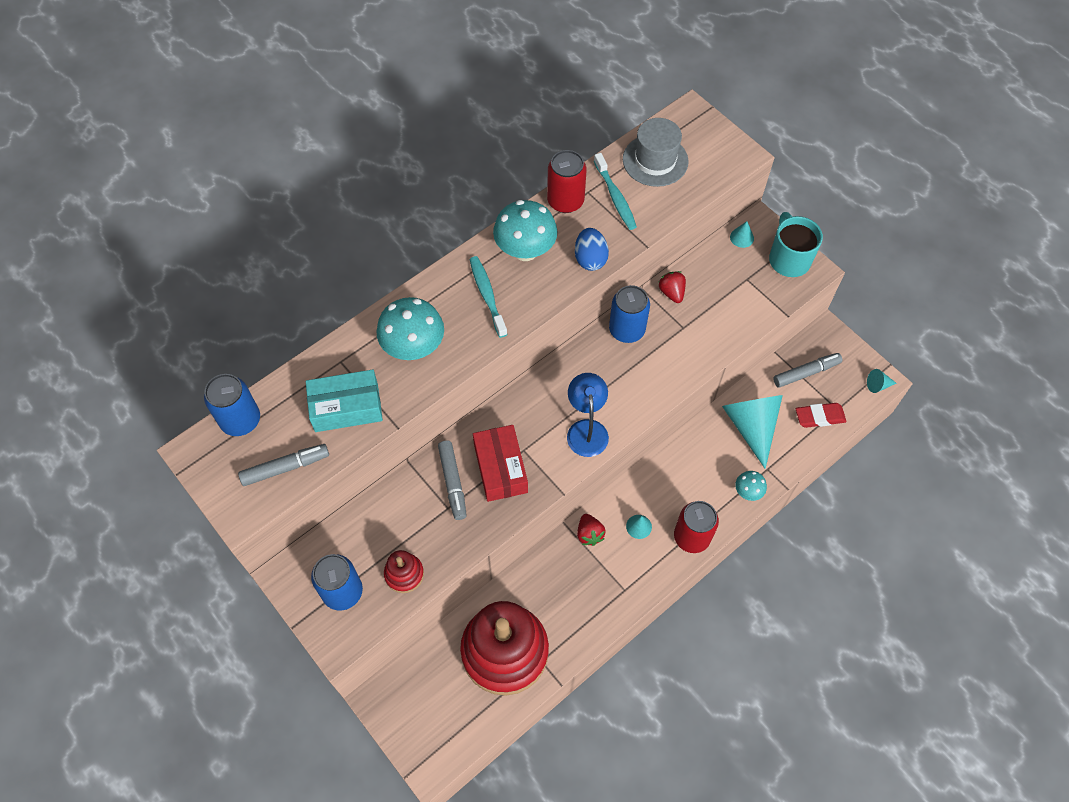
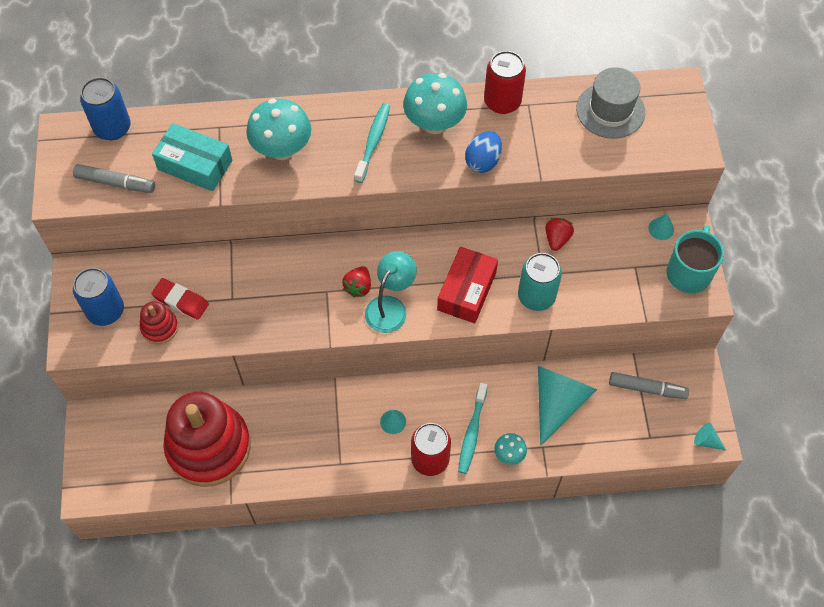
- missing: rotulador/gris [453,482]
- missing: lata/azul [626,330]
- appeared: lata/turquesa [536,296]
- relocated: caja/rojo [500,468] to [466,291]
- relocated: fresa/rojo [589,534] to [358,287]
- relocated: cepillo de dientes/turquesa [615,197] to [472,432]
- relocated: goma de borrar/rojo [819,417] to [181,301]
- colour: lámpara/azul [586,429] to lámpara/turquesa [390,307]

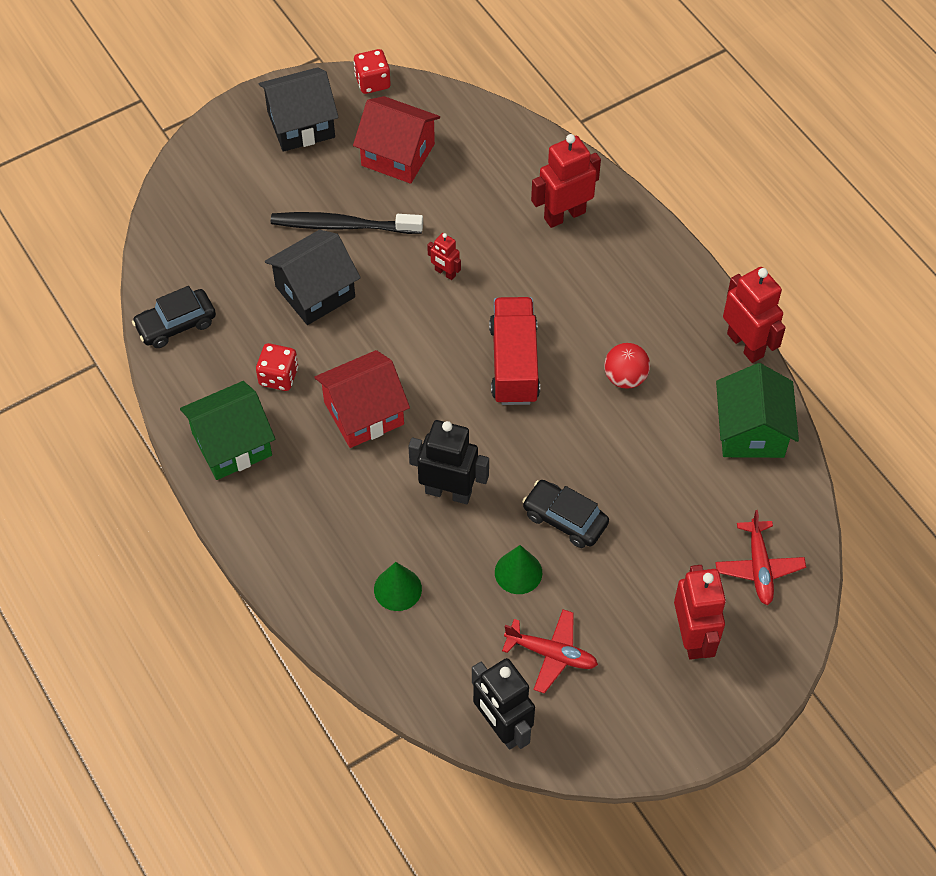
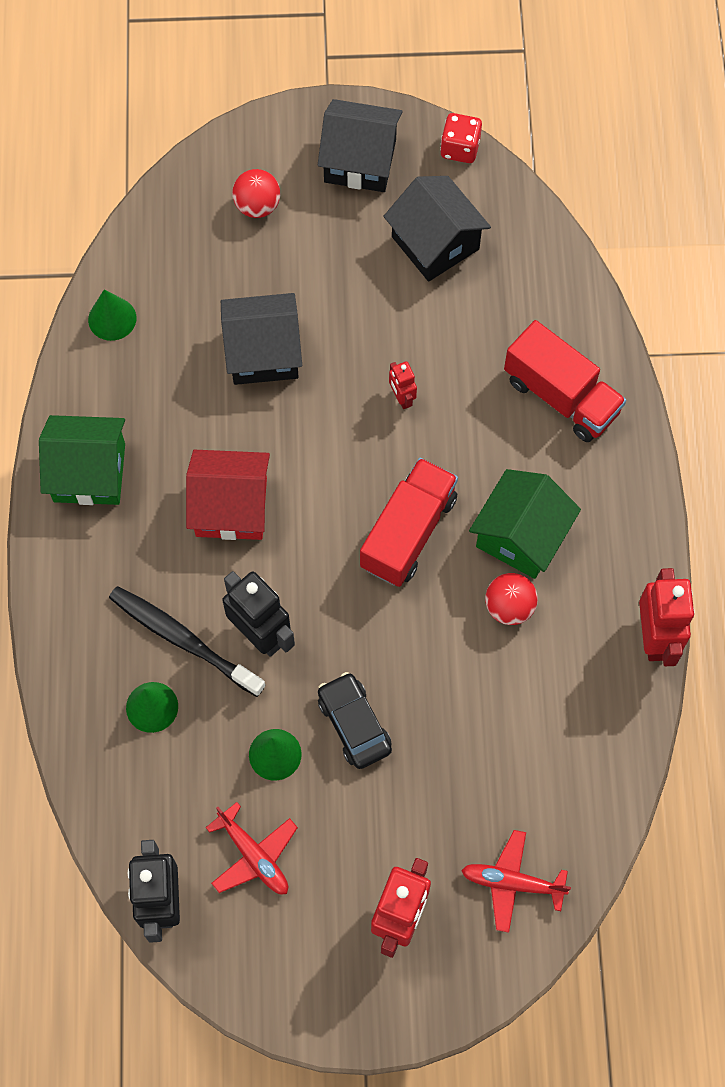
- missing: dado/rojo [278,376]
- appeared: pelota/rojo [257,206]
- relocated: cepillo de dientes/negro [343,226] to [183,640]
- relocated: casa/verde [751,431] to [521,536]
- exchanged: coche/negro [176,324] to cono/verde [112,318]
- exchanged: robot/rojo [564,215] to camión/rojo [561,396]
- colour: casa/rojo [398,155] to casa/negro [435,243]
- spun: avión/rojo [759,567] = [512,882] 75 degrees clockwise

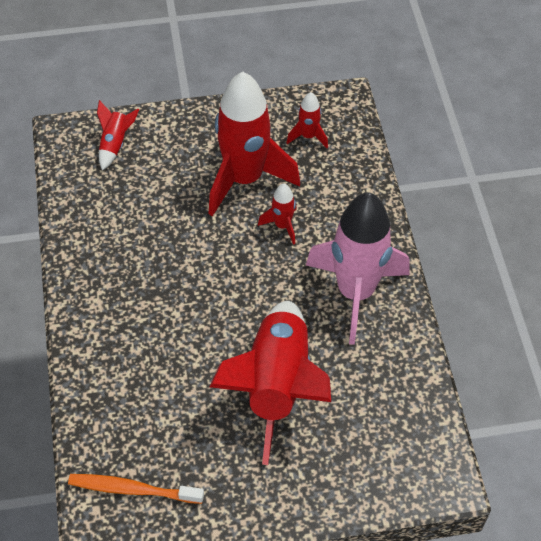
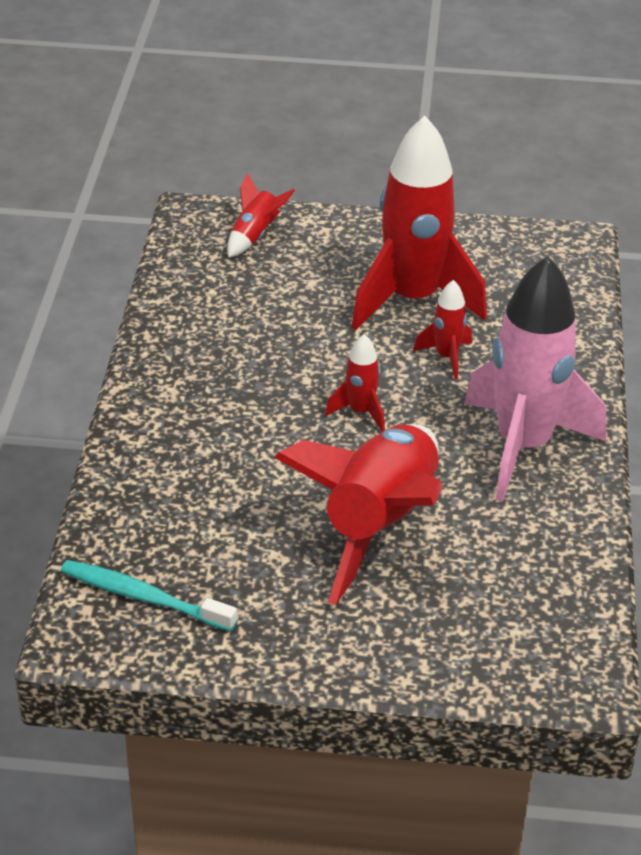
- relocated: cohete/rojo [308,136] to [360,412]
- colour: cepillo de dientes/naranja [133,489] to cepillo de dientes/turquesa [144,597]

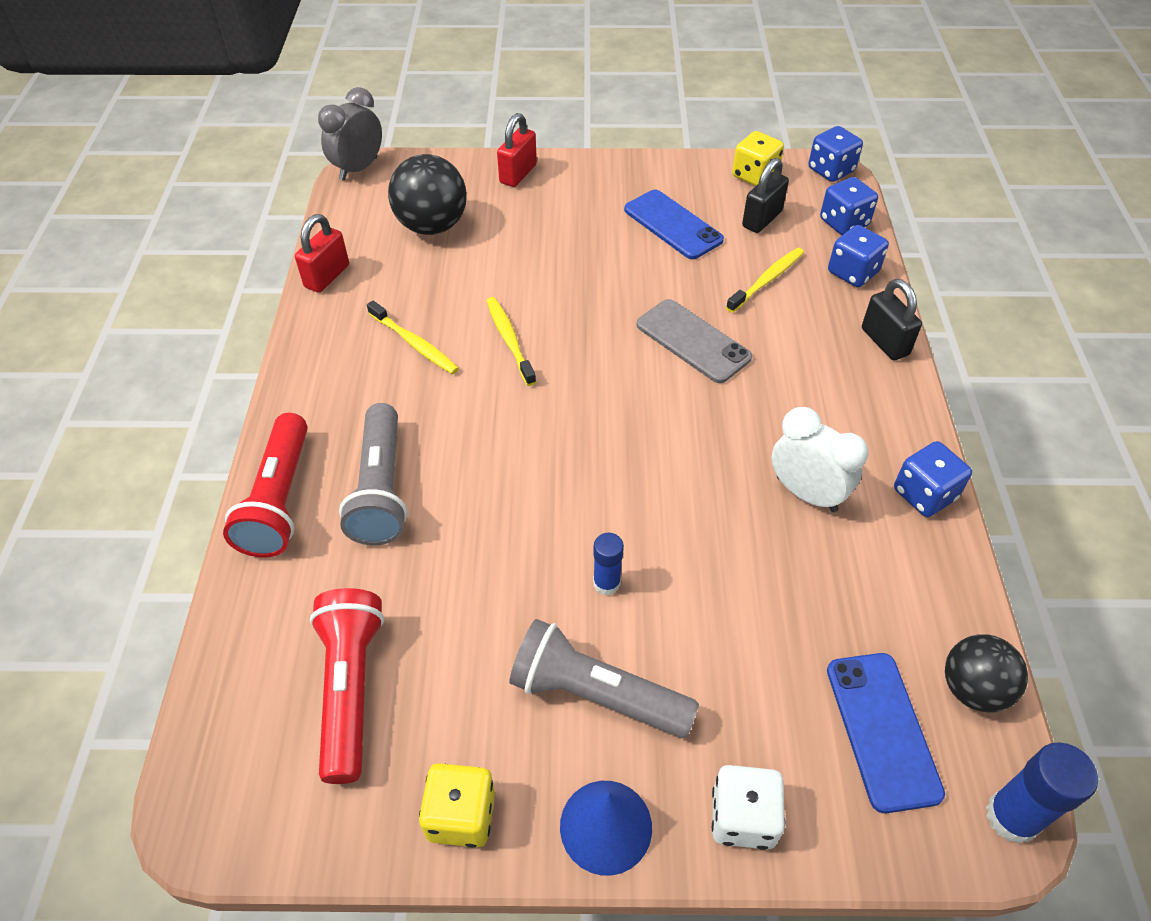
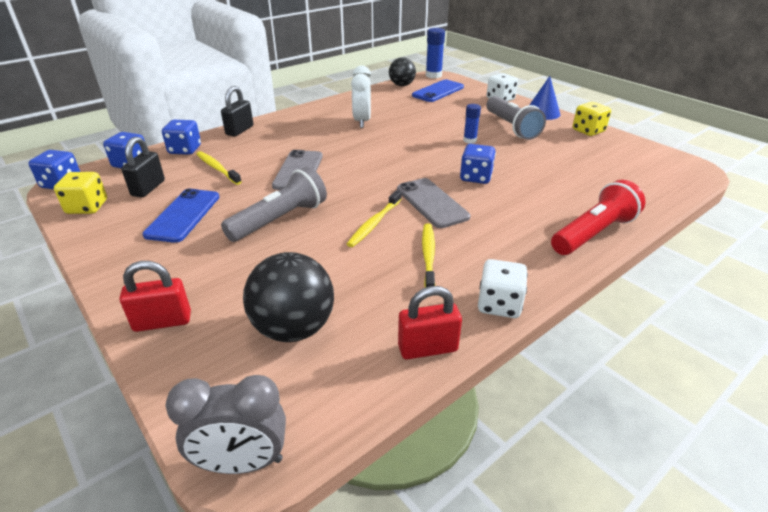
- missing: lámpara de mano/rojo [350,689]
- appeared: móvil/gris [431,203]
- appeared: dado/blanco [499,304]
- relocated: lámpara de mano/gris [381,488] to [280,220]
- relocated: dado/azul [924,494] to [475,177]
- spun: cepillo de dientes/amarillo [767,280] = [217,168] 45 degrees clockwise
- spun: candado/negro [762,219] = [148,188] 75 degrees counterclockwise

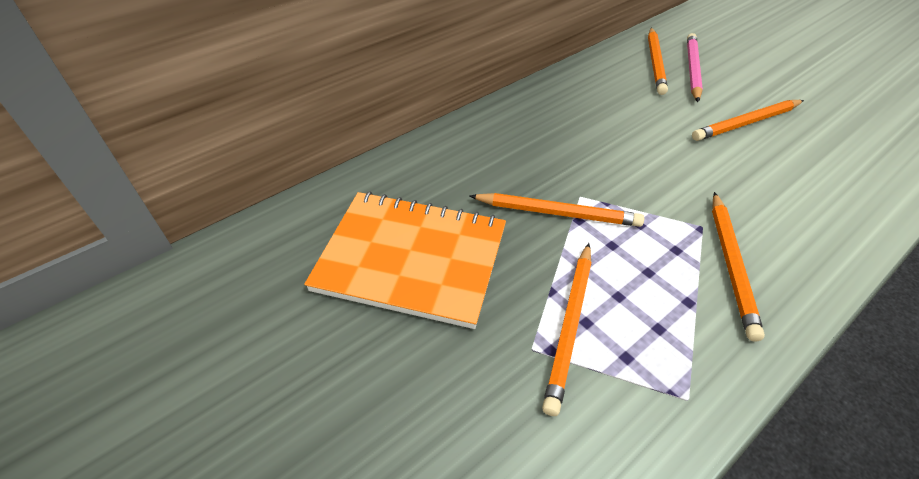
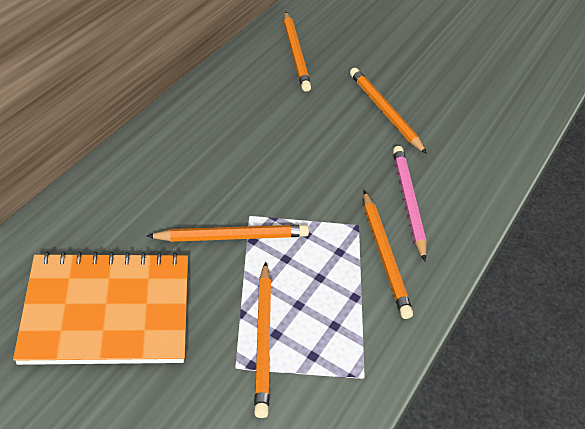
- relocated: lápiz/rosa [692,69] to [408,202]
- spun: lápiz/naranja [746,123] = [384,112] 105 degrees clockwise

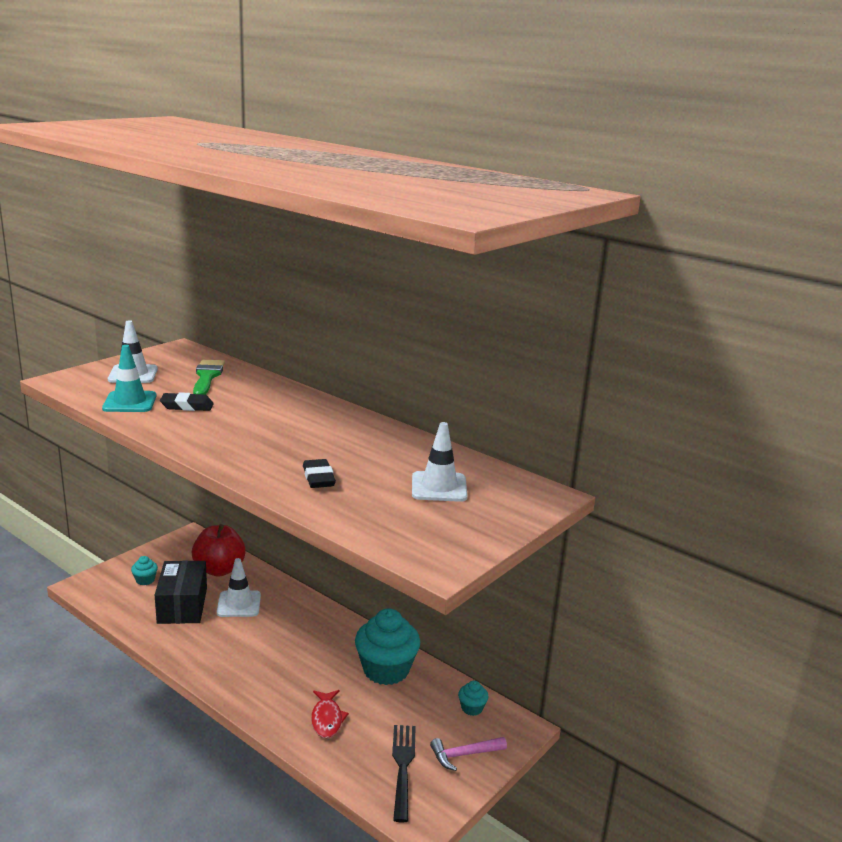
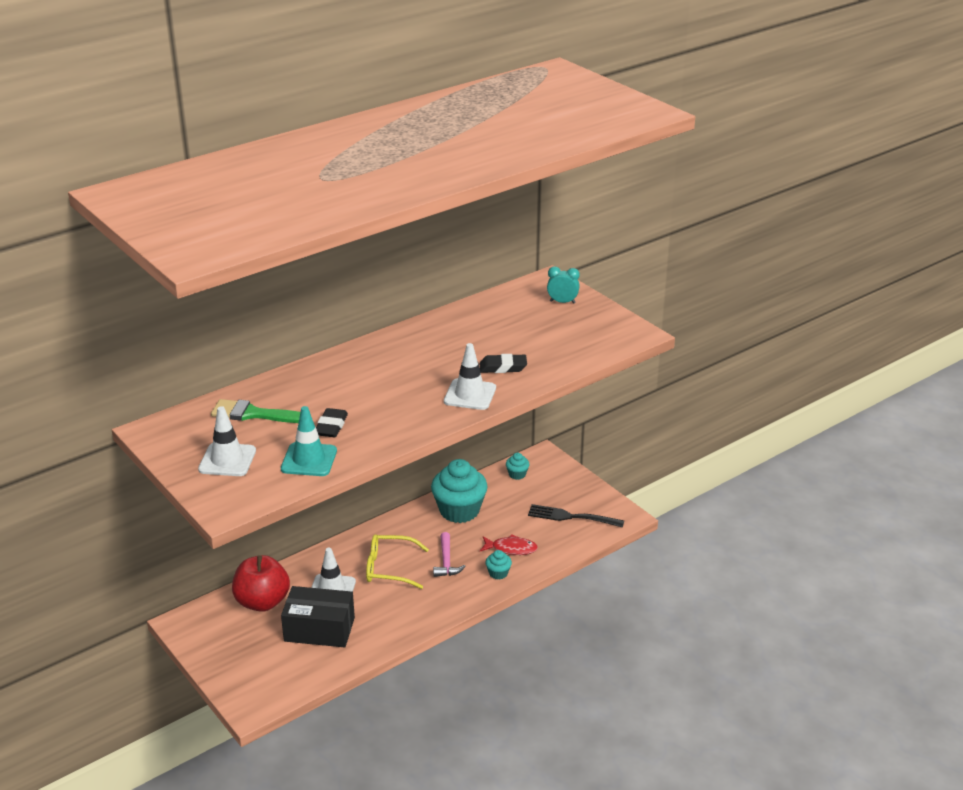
- appeared: gafas/amarillo [389,568]
- appeared: despertador/turquesa [562,302]
- relocated: magdalena/turquesa [145,580] to [498,573]
- relocated: cono de tráfico/blanco [439,487] to [470,395]
- relocated: martillo/rosa [464,755] to [446,561]

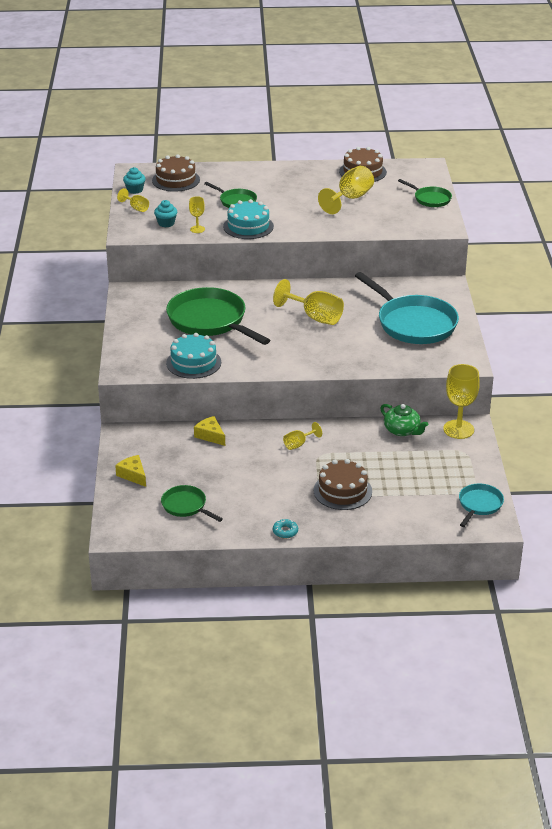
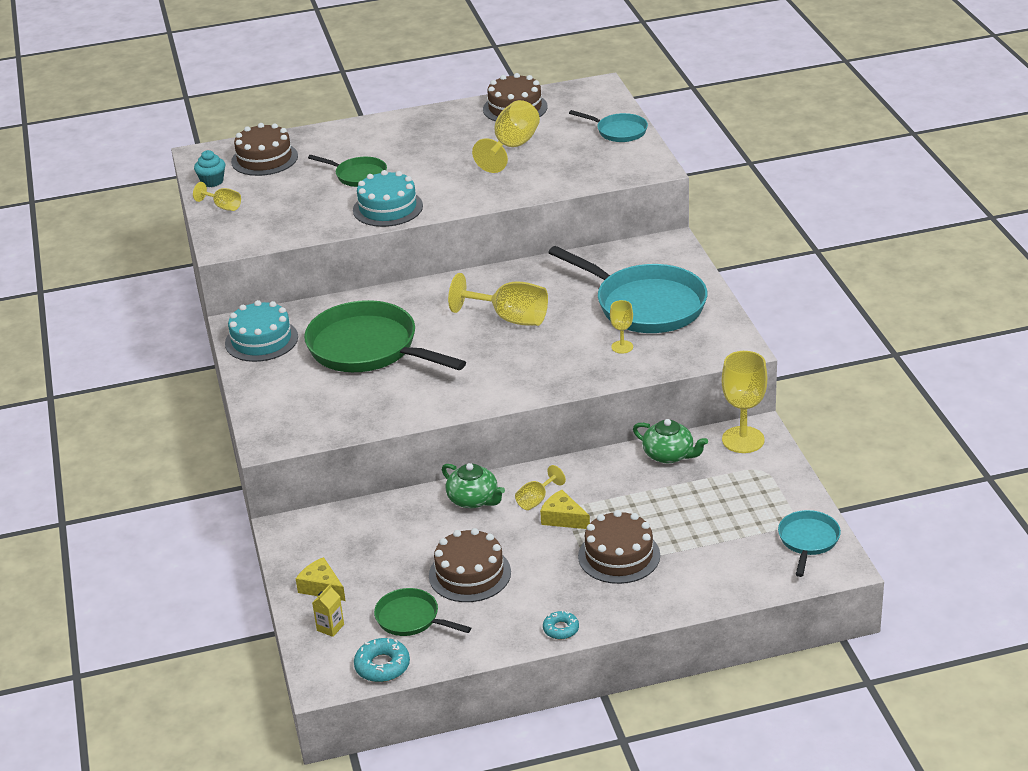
- missing: magdalena/turquesa [166,223]
- appeared: cartón de leche/amarillo [330,627]
- appeared: rosquilla/turquesa [382,666]
- appeared: tarta/marrón [470,574]
- appeared: tetera/verde [473,499]
- relocated: tarta/turquesa [193,363] to [261,340]
- relocated: copa/amarillo [197,229] to [622,347]
- relocated: queso/amarillo [210,435] to [563,518]
- colour: sartén/verde [430,199] to sartén/turquesa [618,131]

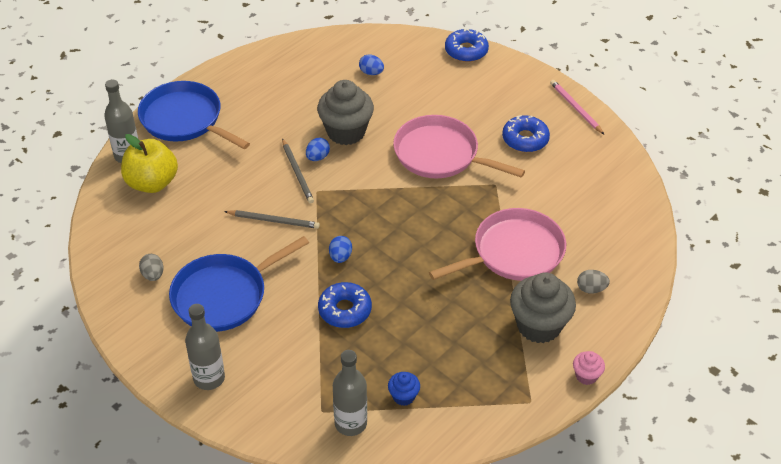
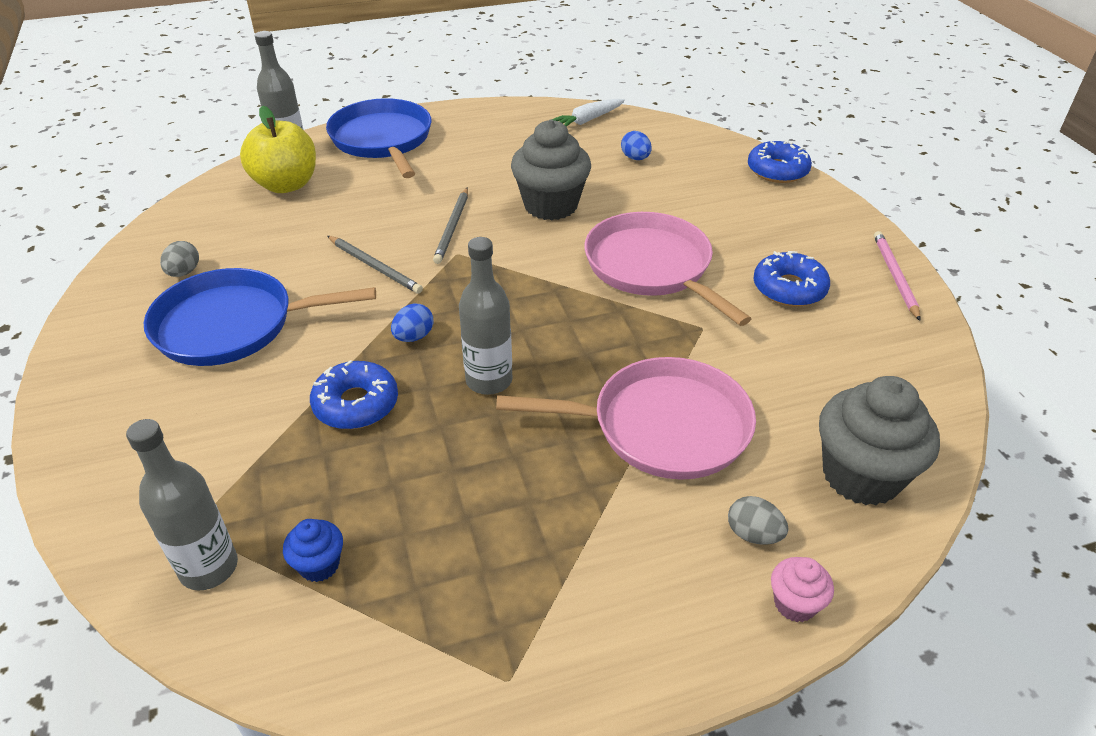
- missing: huevo/azul [317,157]
- appeared: zanahoria/blanco [587,121]
- relocated: botella/gris [209,378] to [489,380]
- relocated: magdalena/gris [539,325] to [861,475]
- relocated: magdalena/rosa [586,376] to [795,604]

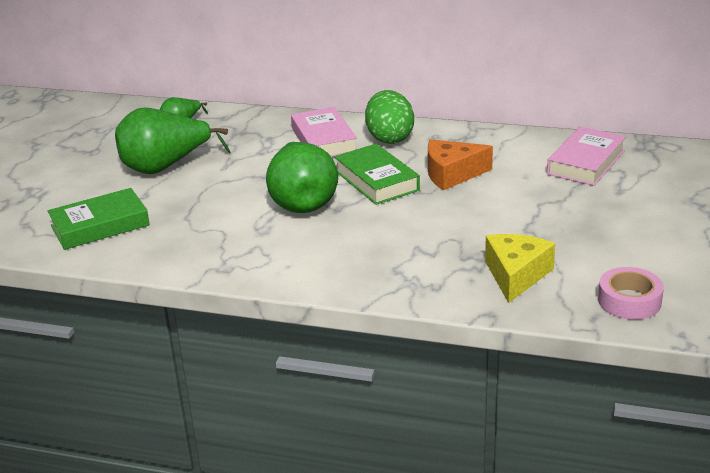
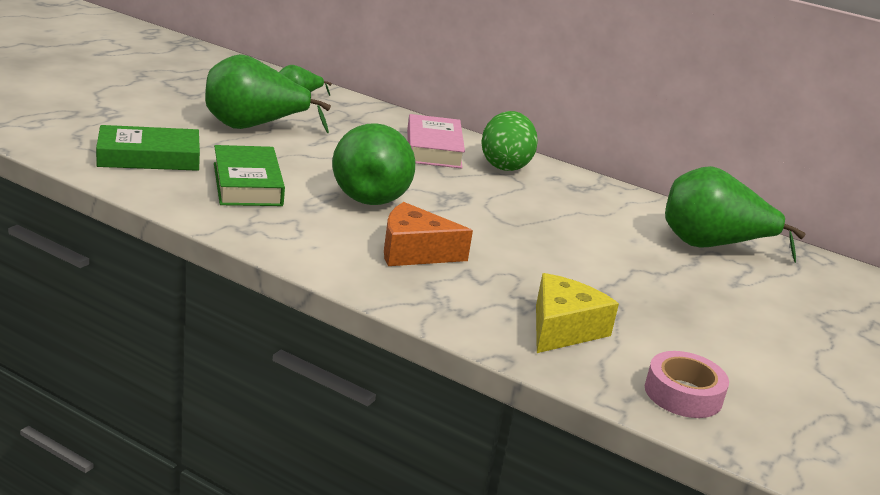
- relocated: libro/verde [376,180] to [247,184]
- relocated: queso/naranja [452,174] to [414,252]
- exchanged: libro/rosa [585,162] to pera/verde [711,246]

